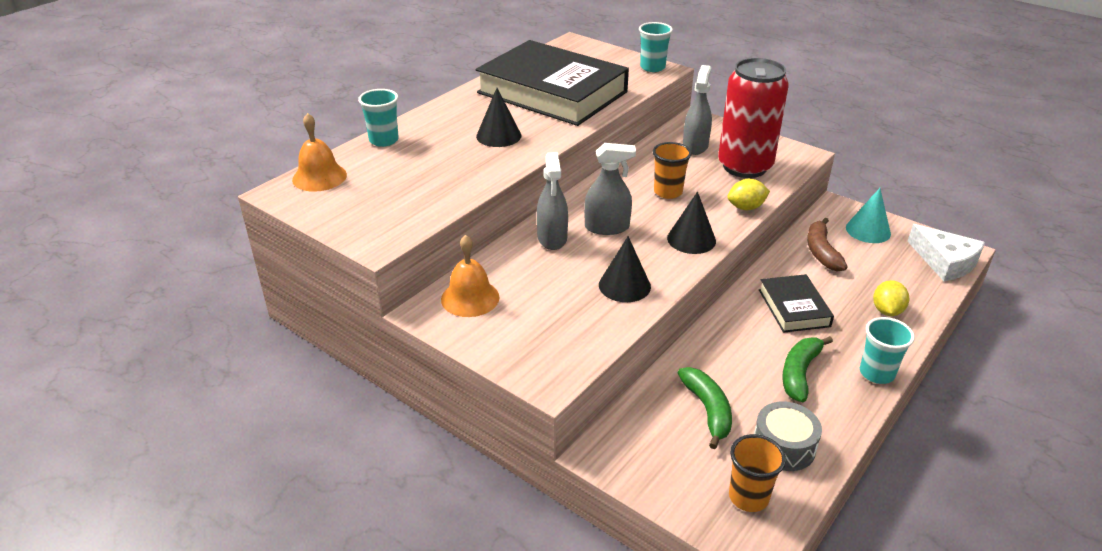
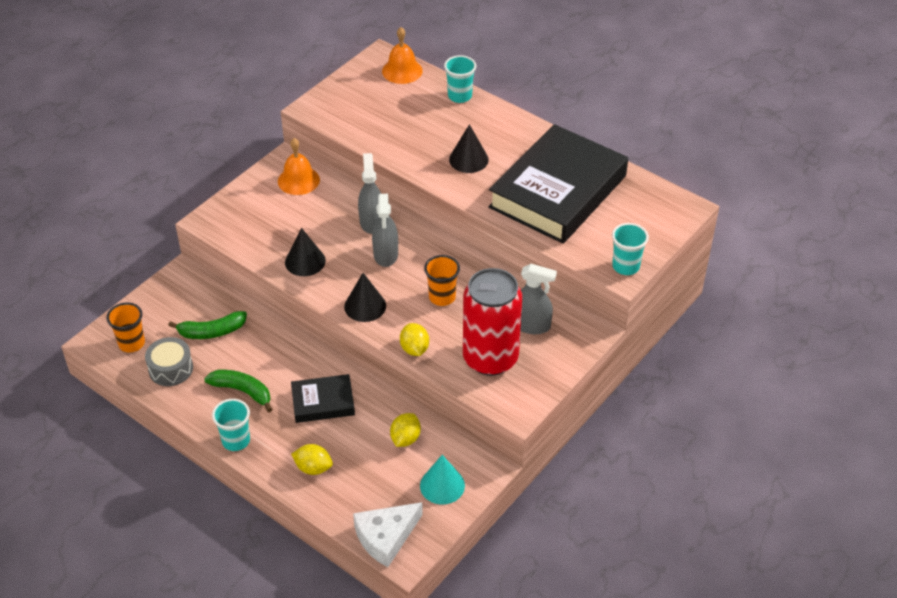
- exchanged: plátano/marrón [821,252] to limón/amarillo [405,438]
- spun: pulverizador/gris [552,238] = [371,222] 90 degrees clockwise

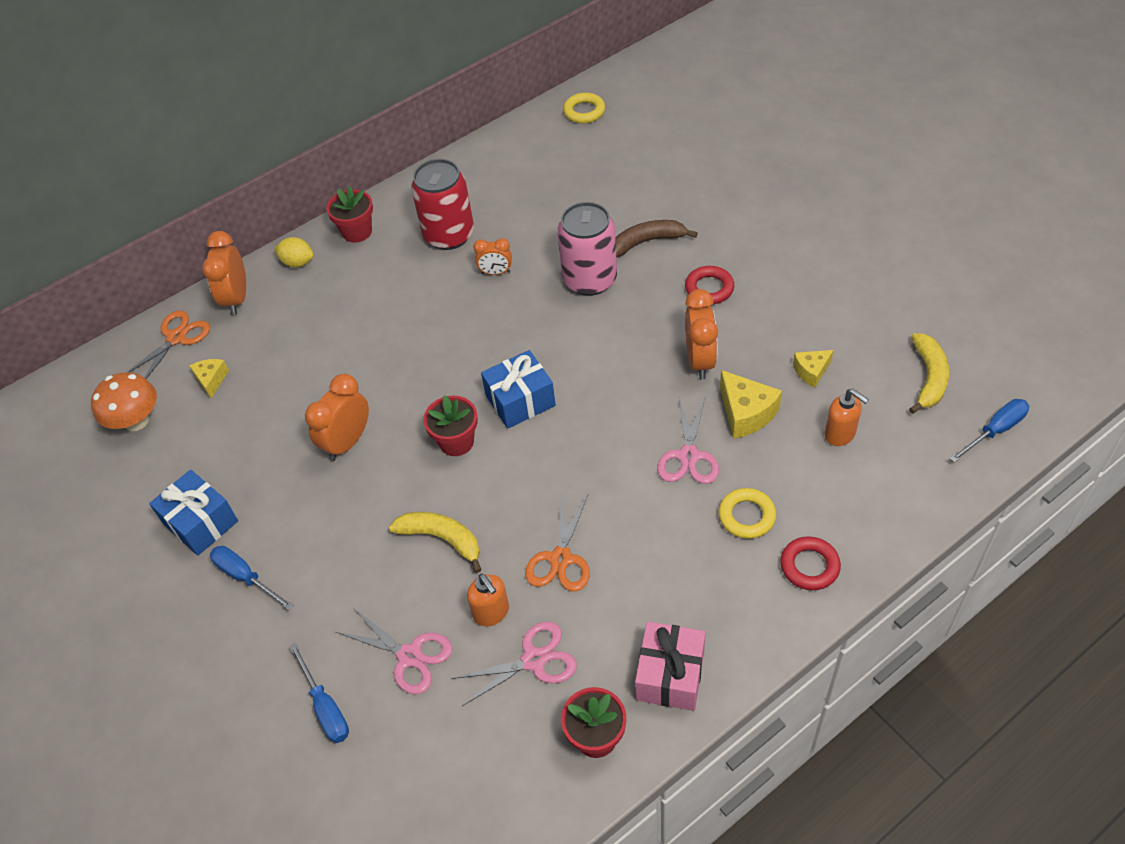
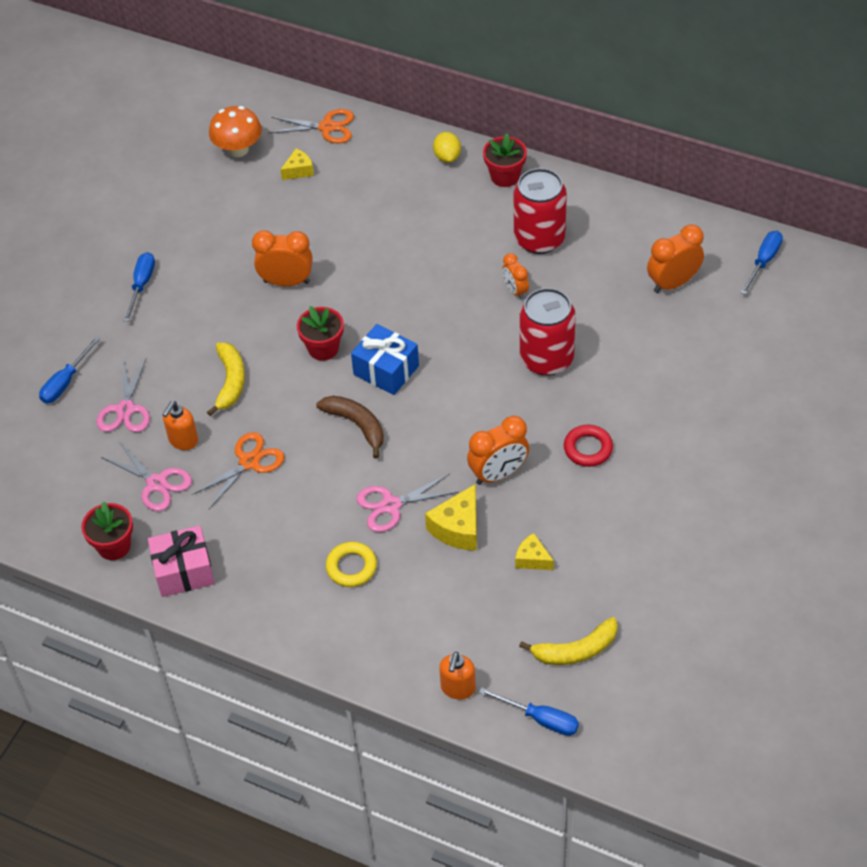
- missing: regalo/azul [201,522]
- missing: anillo/rojo [809,566]
- relocated: despertador/naranja [237,298] to [673,283]
- relocated: plátano/marrón [647,242] to [357,425]
- relocated: dispensador de jabón/naranja [840,434] to [458,688]
- exchanged: anillo/amarillo [584,111] to destornillador/azul [763,262]
- colour: lata/rosa [590,279] to lata/rojo [546,359]
- spun: tijeras/naranja [560,559] = [249,462] 150 degrees clockwise

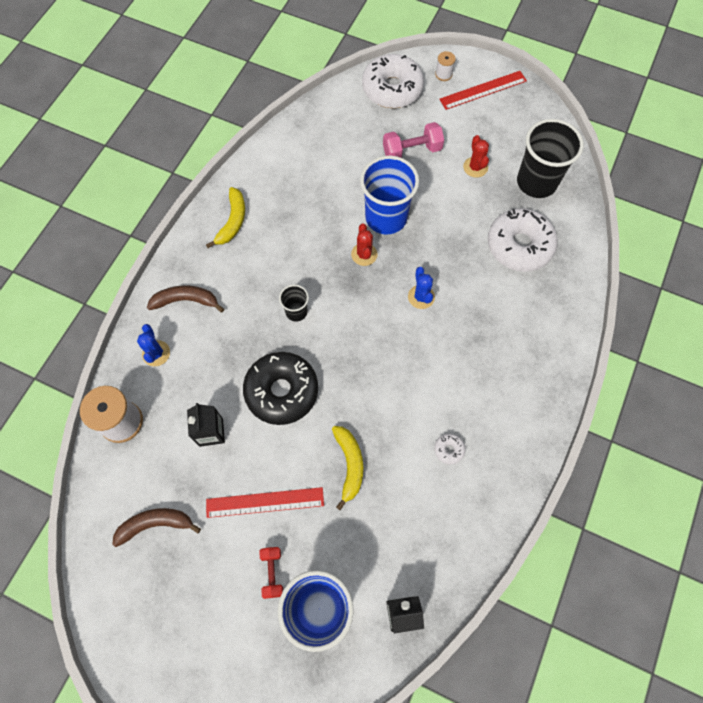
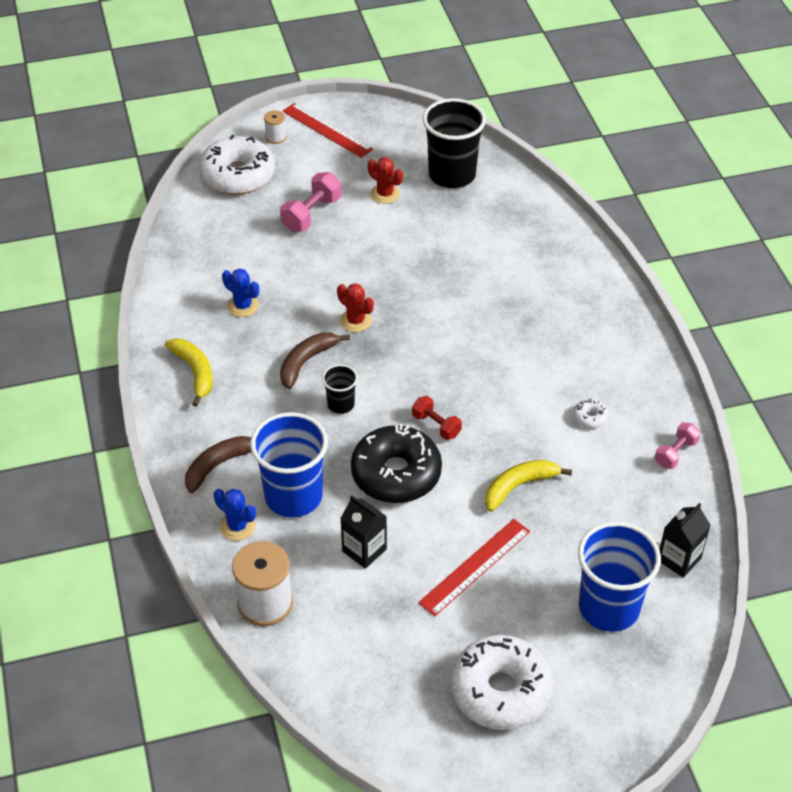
- appeared: mancuerna/rosa [675,453]
- relocated: plátano/marrón [155,524] to [306,362]
- relocated: mancuerna/rojo [272,573] to [436,425]
- relocated: vaso/azul [386,217] to [293,496]
- relocated: cactus/azul [421,297] to [243,306]
- relocated: rosquilla/blanco [519,245] to [500,690]
- spun: plátano/amarillo [349,465] = [518,486] 75 degrees counterclockwise
- spun: regla/rojo [483,90] = [327,130] 75 degrees counterclockwise

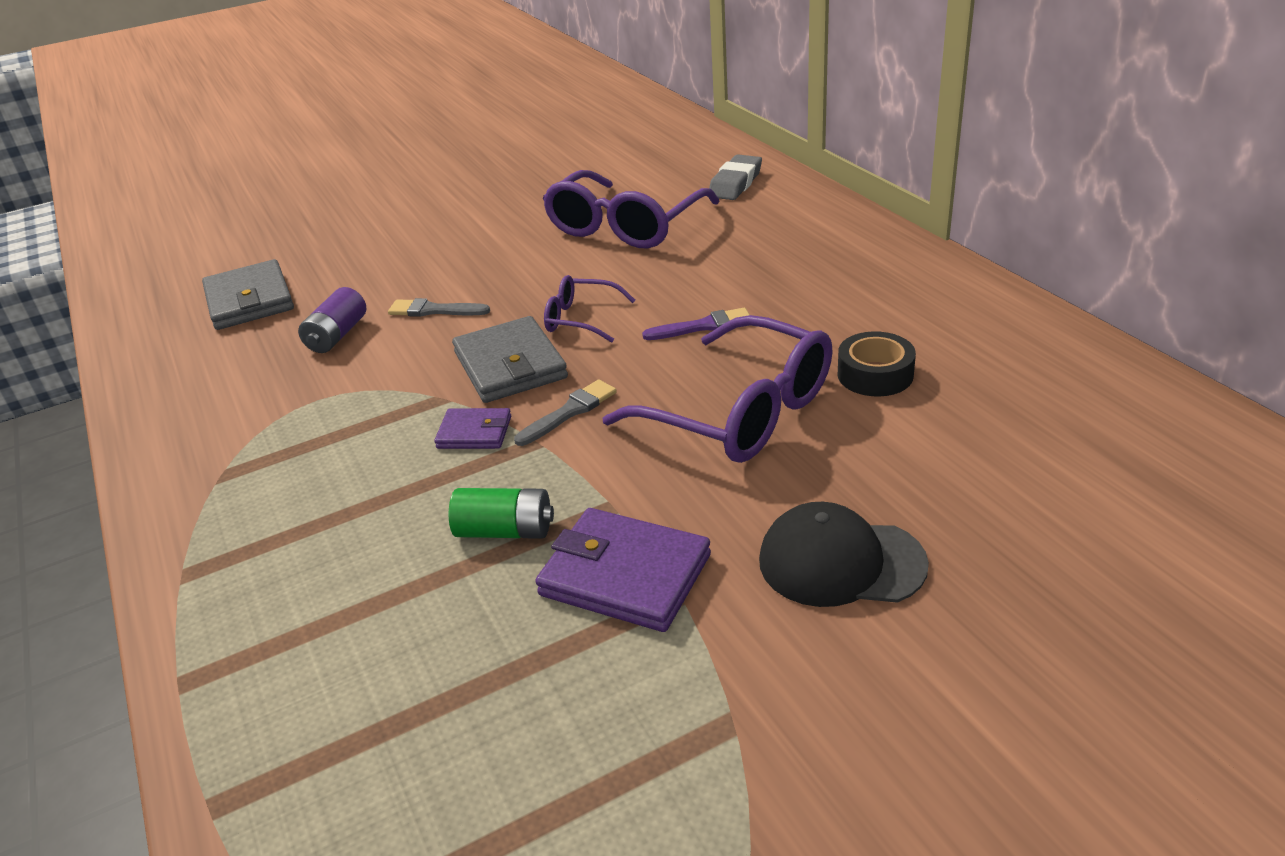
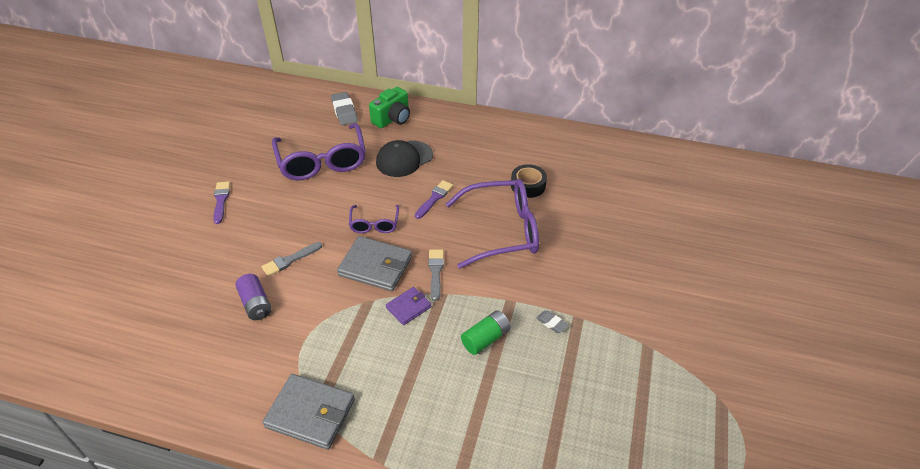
- appeared: pincel/morado [221,200]
- appeared: cámara/verde [392,119]
- relocated: cartera/gris [249,300] to [310,413]
- relocated: gorra/negro [841,562] to [404,159]
- exchanged: cartera/morado [625,575] to goma de borrar/gris [551,323]
- spun: gafas/morado [581,319] = [374,224] 60 degrees counterclockwise

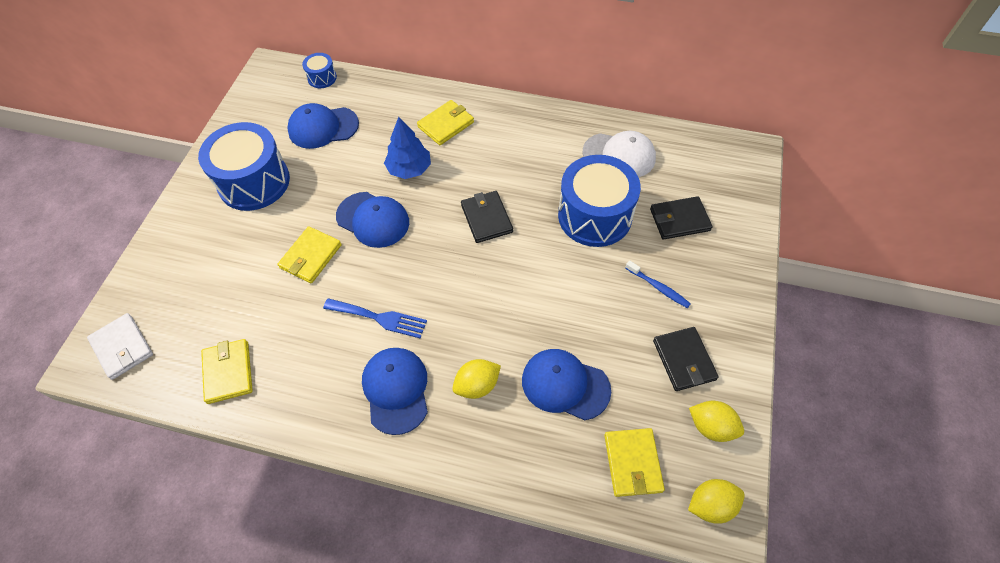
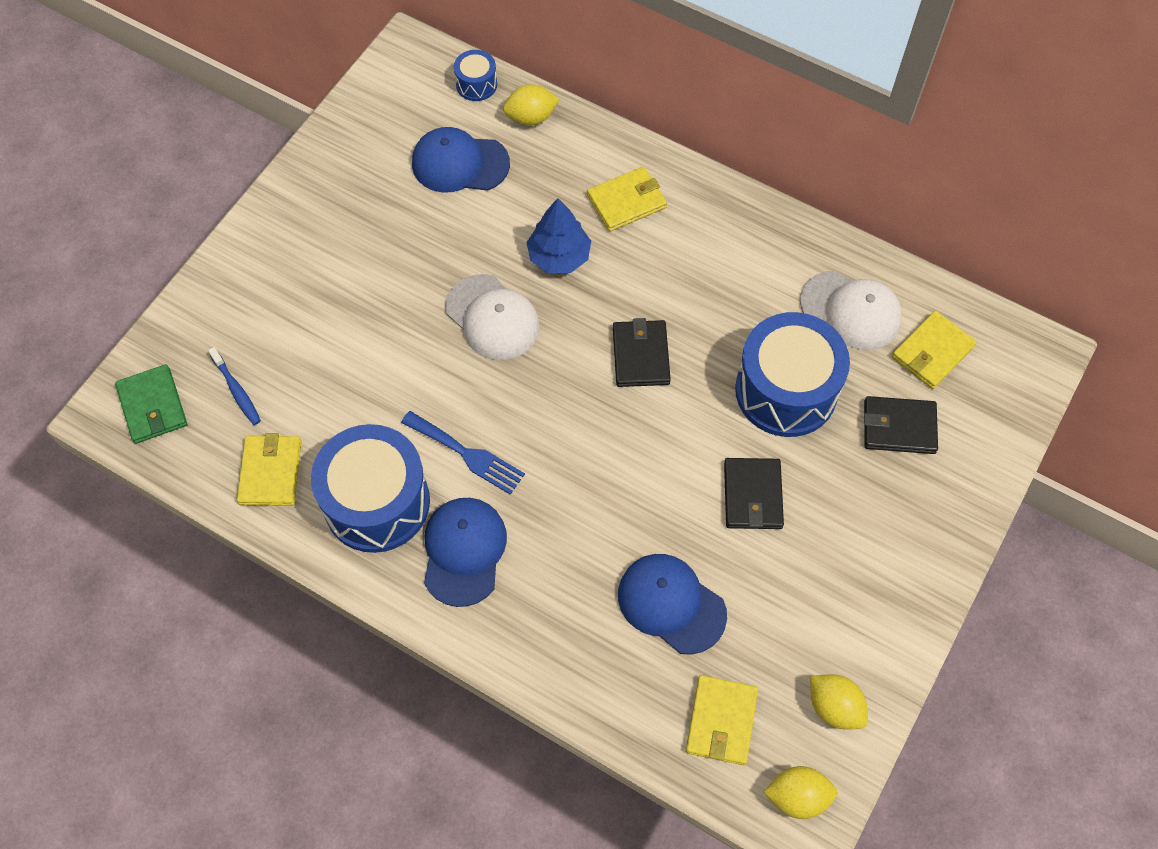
- relocated: tambor/azul [254,182] to [376,502]
- relocated: cartera/amarillo [310,256] to [932,352]
- relocated: limón/amarillo [477,385] to [531,117]
- relocated: cepillo de dientes/azul [658,287] to [236,390]
- relocated: cartera/negro [684,360] to [752,495]
- colour: cartera/blanco [122,347] to cartera/verde [152,406]
- colour: gorra/azul [373,220] to gorra/blanco [492,318]

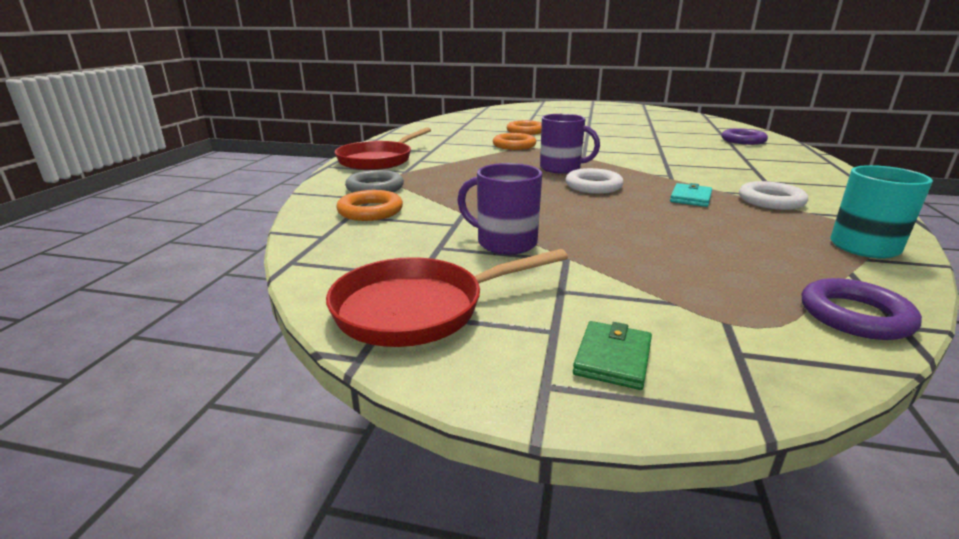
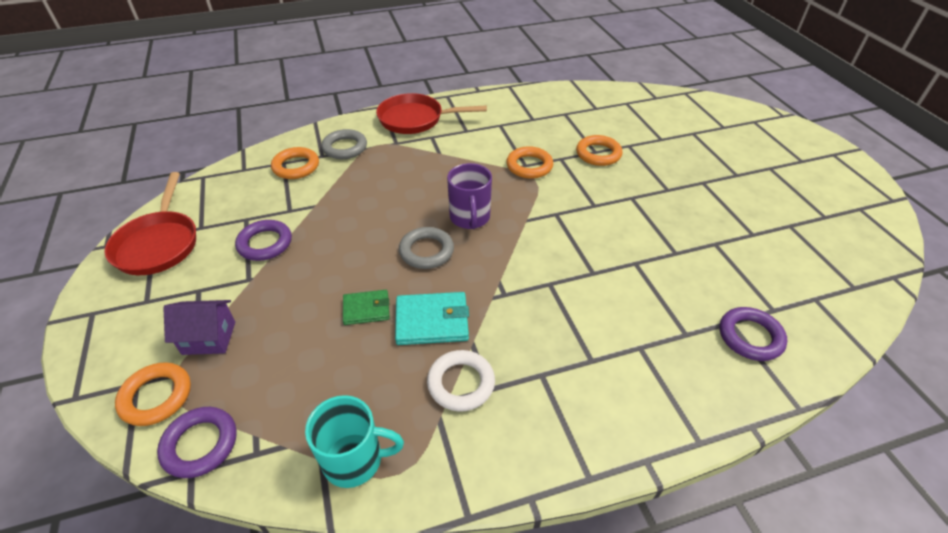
- appeared: anillo/naranja [156,397]
- appeared: casa/morado [209,338]
- relocated: cartera/verde [612,358] to [366,309]
- exchanged: taza/morado [505,243] to anillo/morado [265,243]
- colour: anillo/blanco [593,186] to anillo/gris [426,251]
- spun: sartén/rojo [418,309] = [158,244] 135 degrees counterclockwise
- size: cartera/turquesa [690,198] = [432,321] x1.54

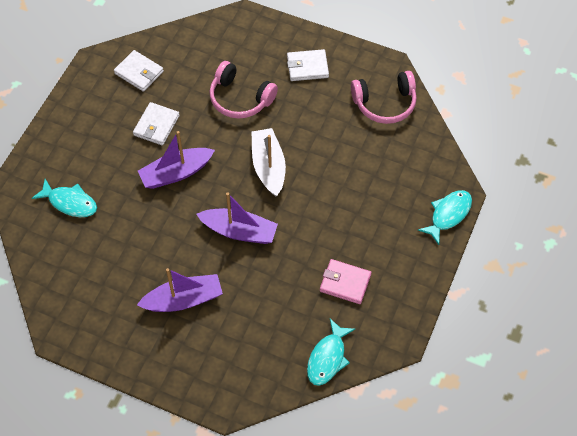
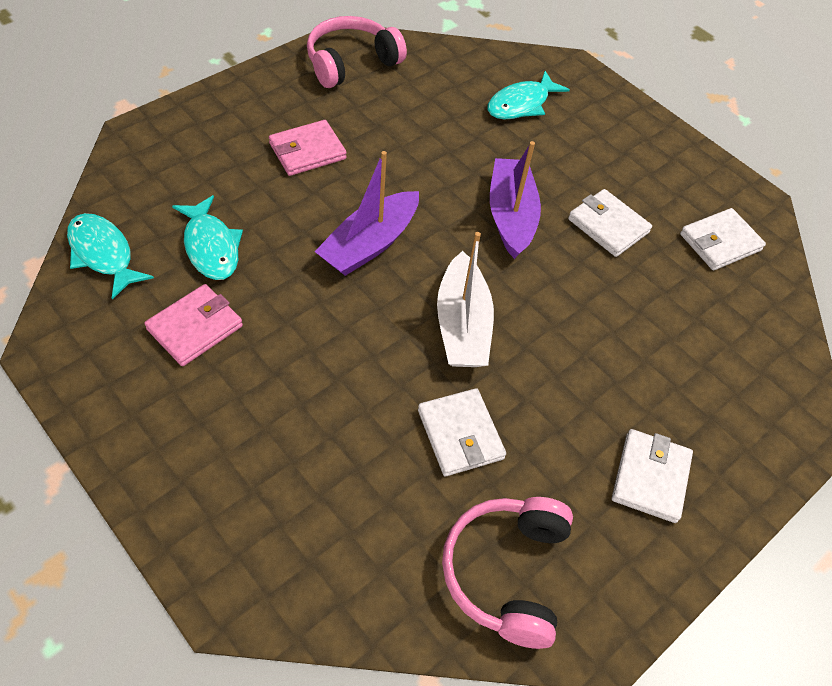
- appeared: cartera/blanco [460,434]
- relocated: auriculares/rosa [240,99] to [351,62]
- relocated: pez/turquesa [448,215] to [211,246]
- exchanged: barco/morado [183,300] to cartera/rosa [307,151]
- spun: barco/blanco [268,166] = [462,325] 75 degrees clockwise

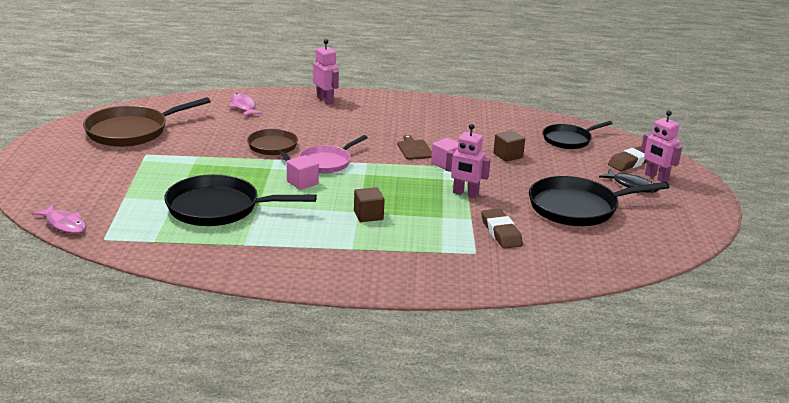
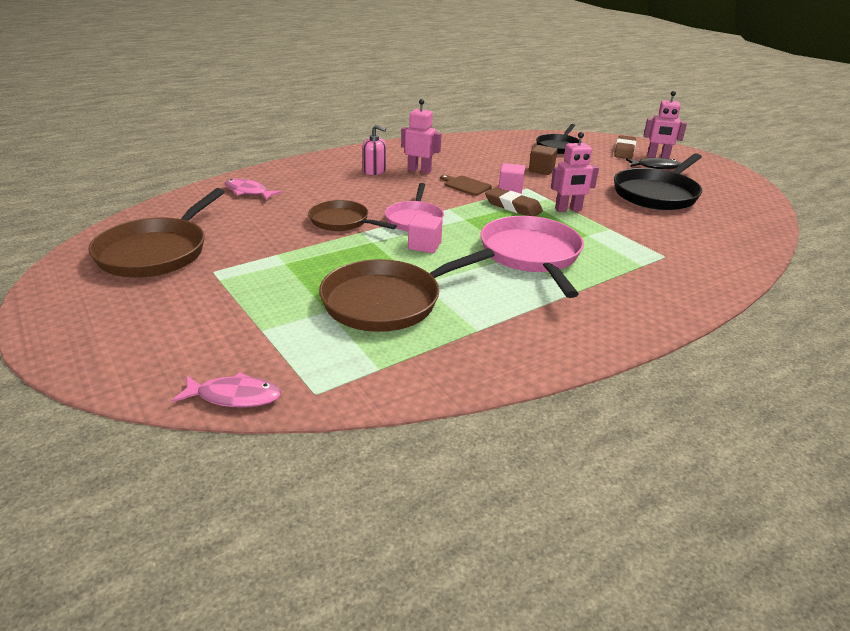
- appeared: dispensador de jabón/rosa [374,171]
- relocated: robot/rosa [325,100] to [419,170]
- relocated: goma de borrar/marrón [501,232] to [513,206]
- exchanged: cubo/marrón [368,215] to sartén/rosa [531,255]
- colour: sartén/negro [218,208] to sartén/marrón [387,301]

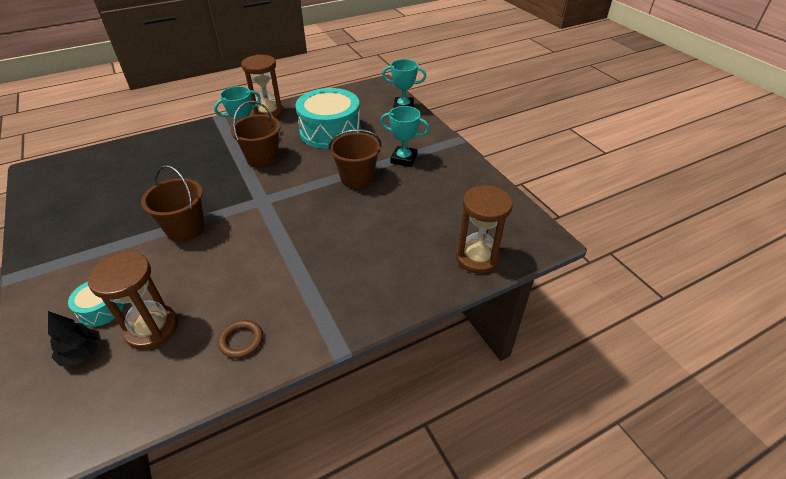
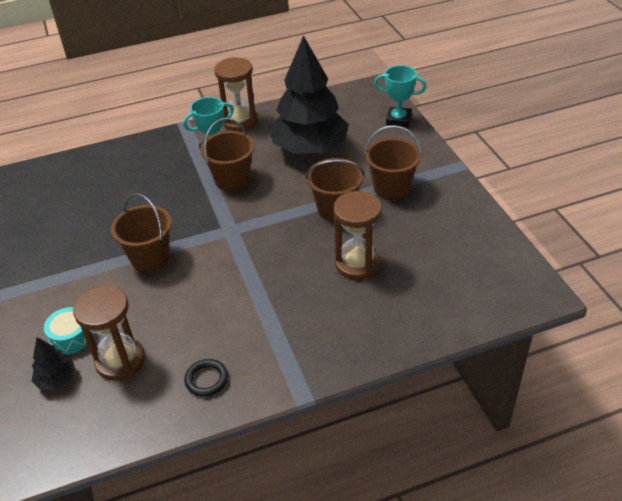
- relocated: reloj de arena/marrón [477,258] to [357,264]
- exchanged: tambor/turquesa [330,131] to árbol/negro [310,148]
- exchanged: trofeo/turquesa [404,159] to balde/marrón [391,188]
- colour: anillo/marrón [241,341] to anillo/negro [206,379]

